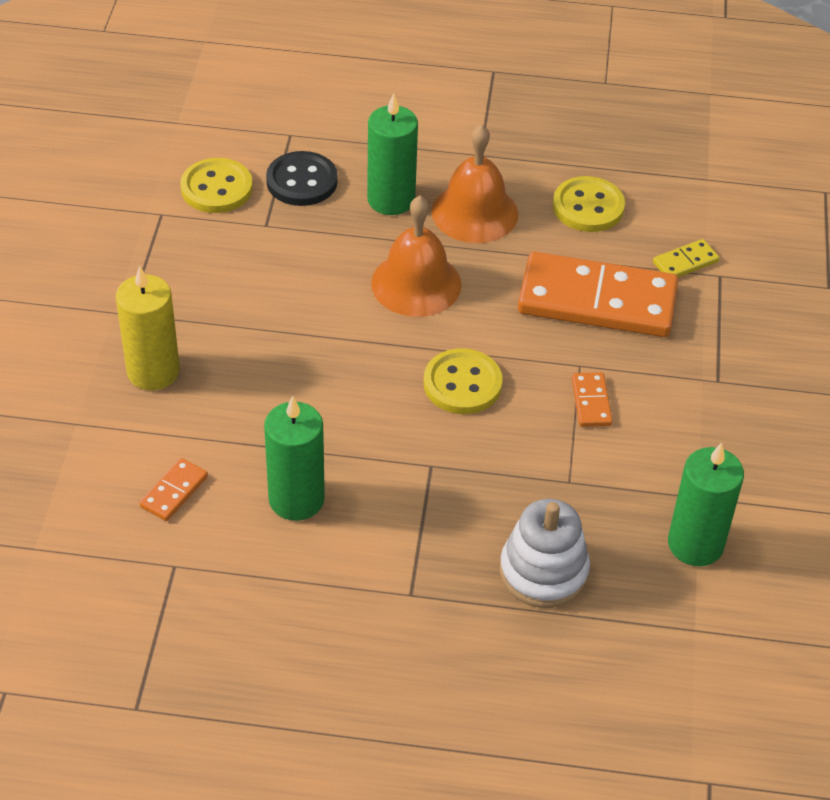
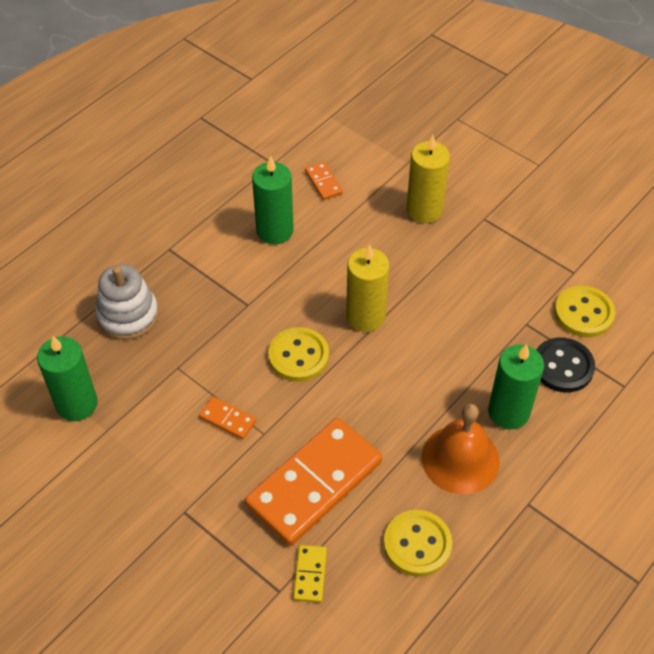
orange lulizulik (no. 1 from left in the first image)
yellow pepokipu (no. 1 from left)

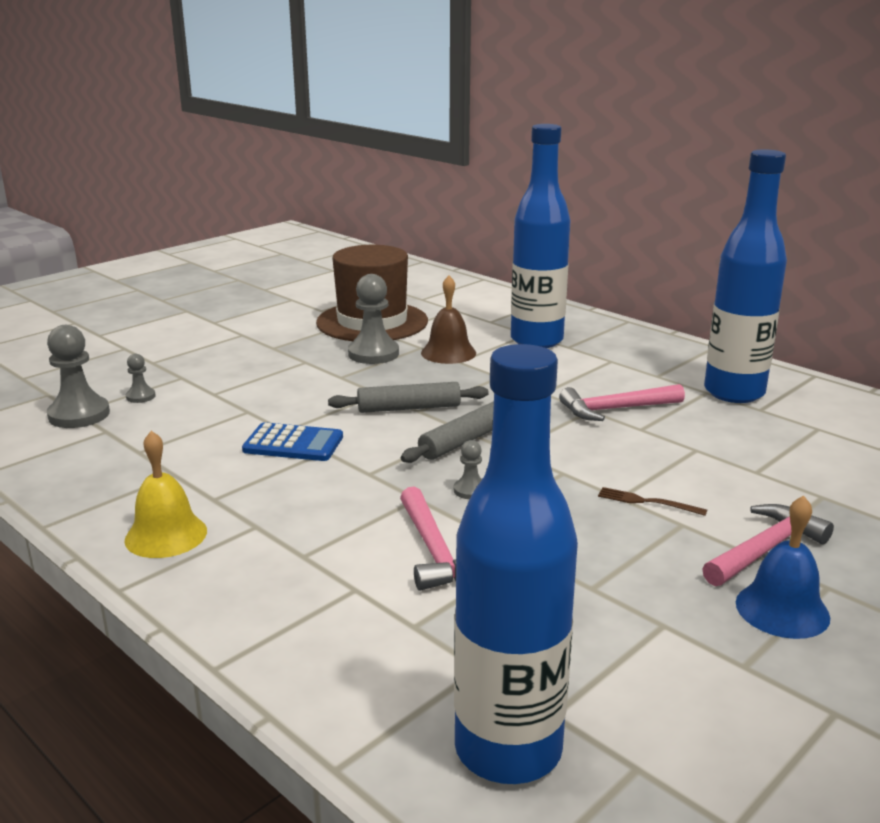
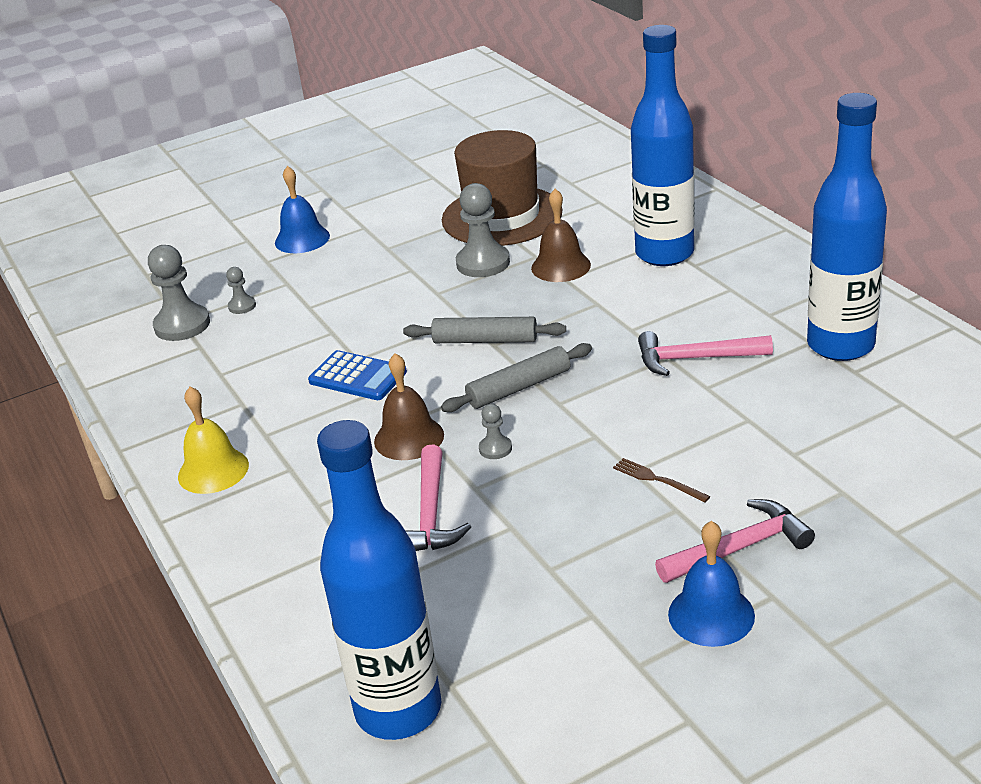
blue lulizulik (no. 1 from left)
brown lulizulik (no. 1 from left)

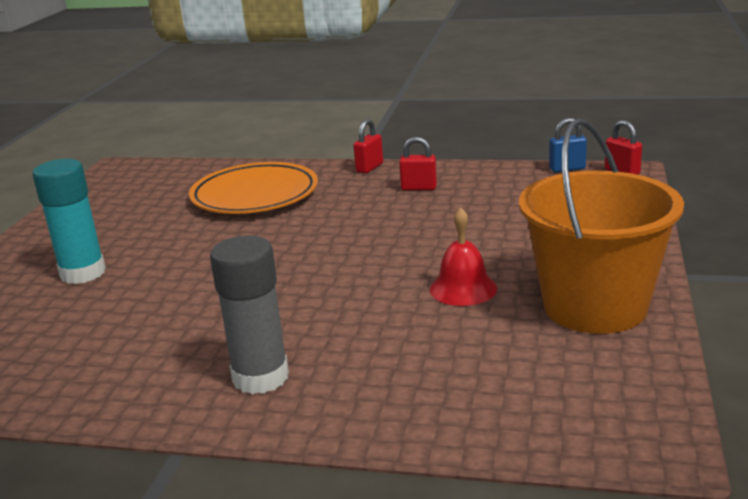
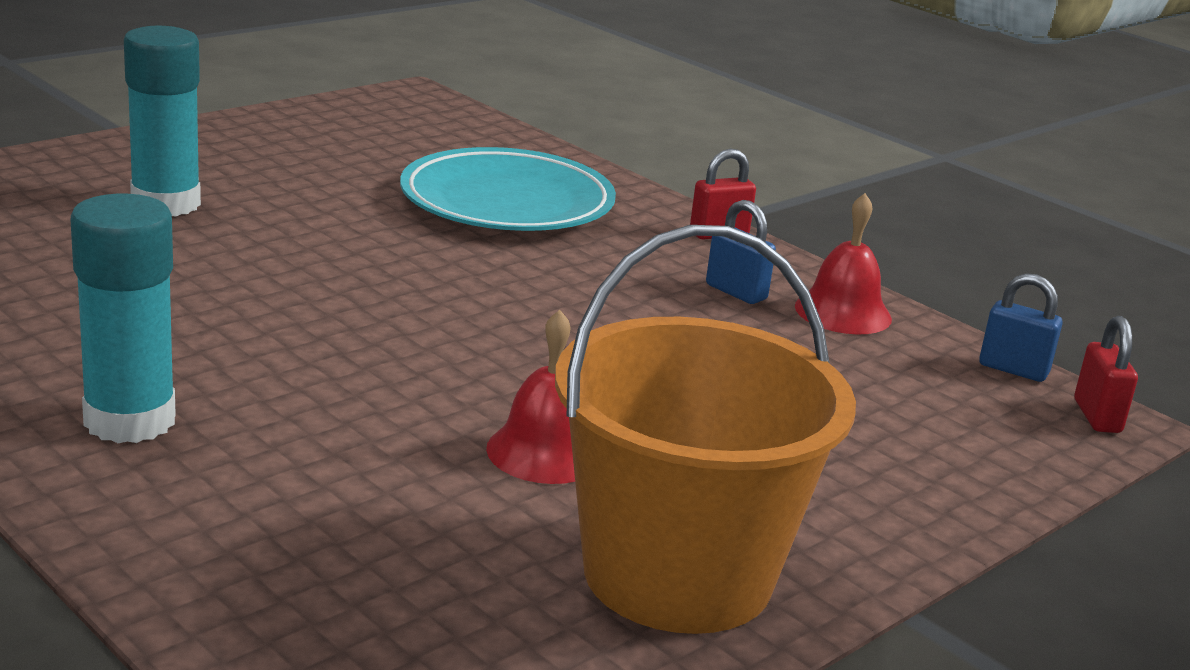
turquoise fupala
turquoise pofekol (no. 1 from left)
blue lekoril (no. 1 from left)
red lulizulik (no. 2 from left)

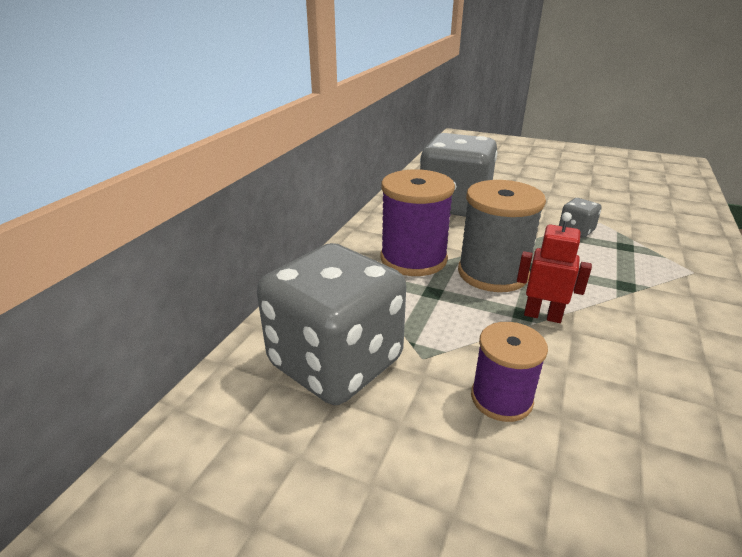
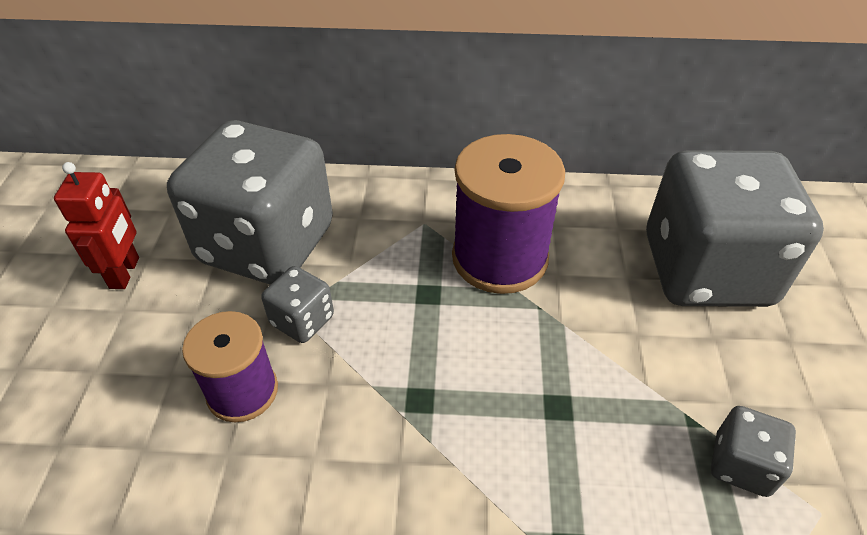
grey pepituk
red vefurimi
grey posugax (no. 2 from left)

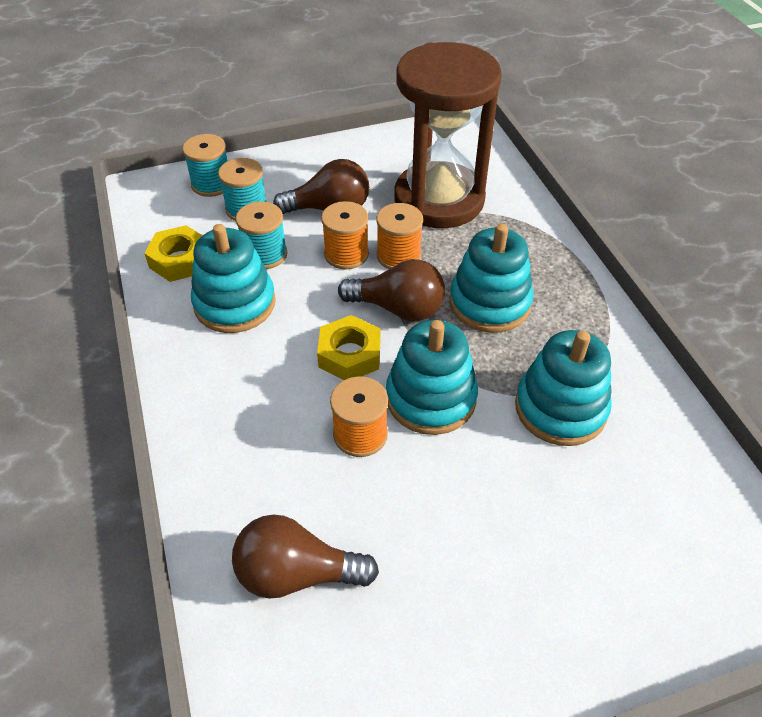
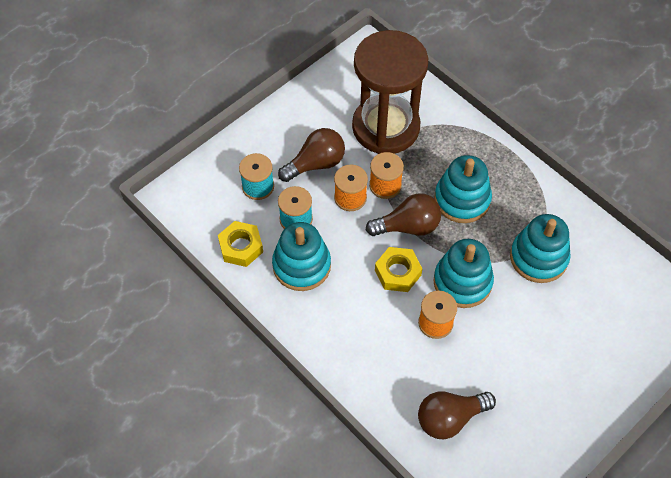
turquoise pepituk (no. 1 from left in the first image)

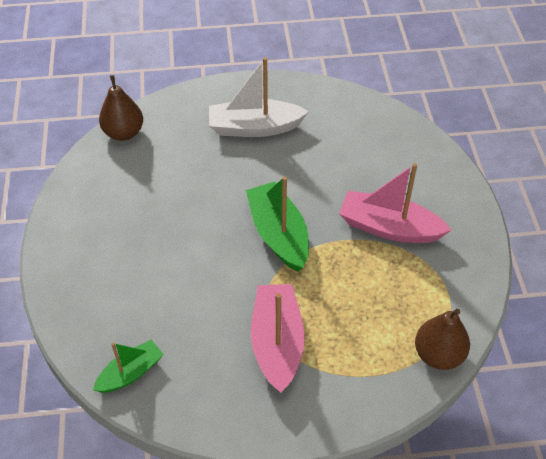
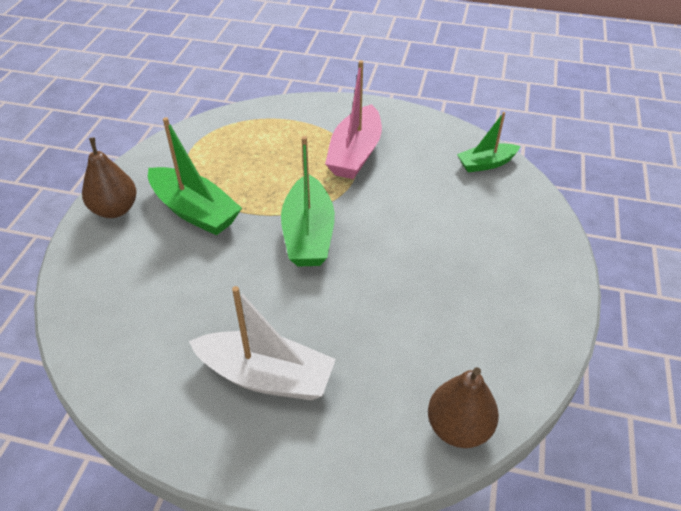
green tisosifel (no. 1 from left)
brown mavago (no. 1 from left)

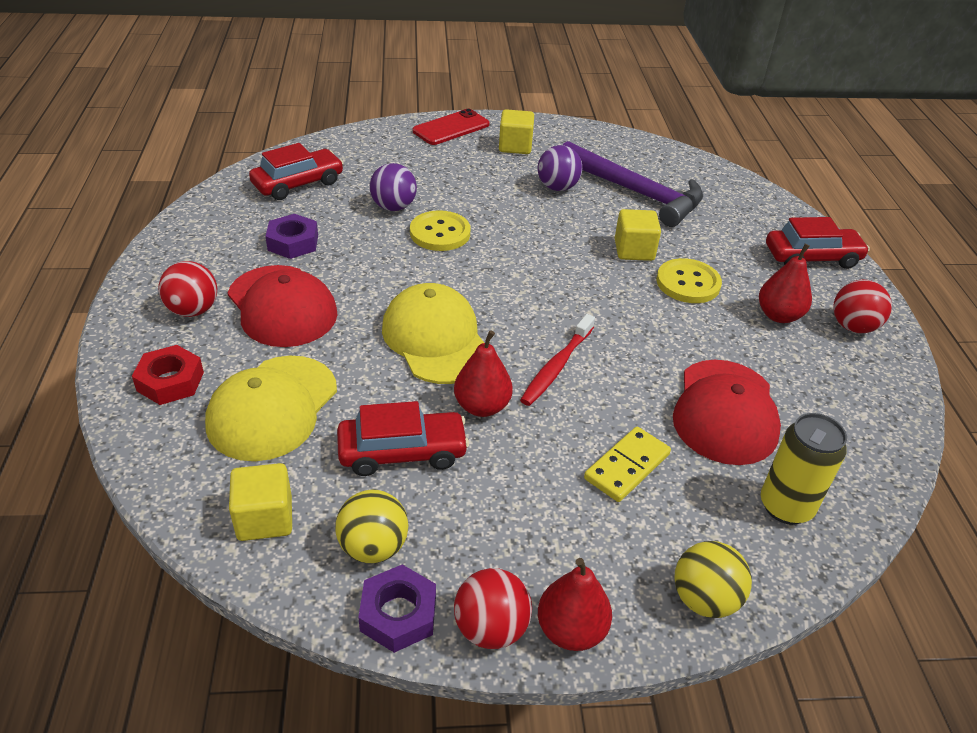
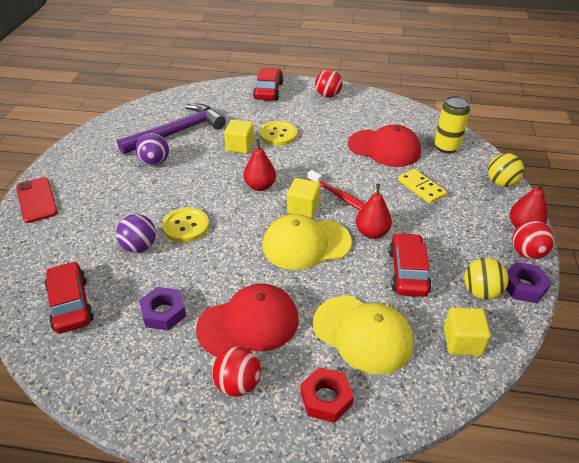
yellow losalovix (no. 2 from left)
red mavago (no. 1 from left)

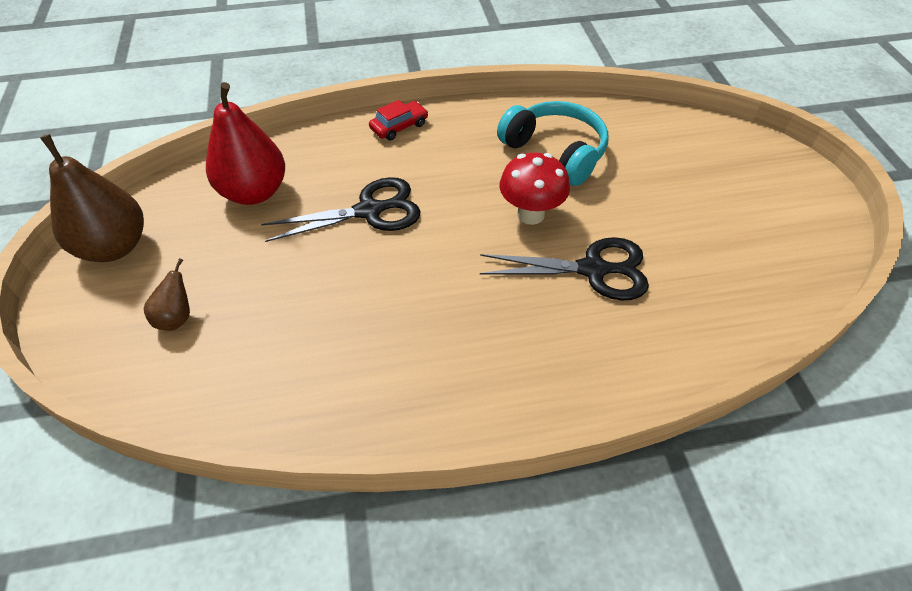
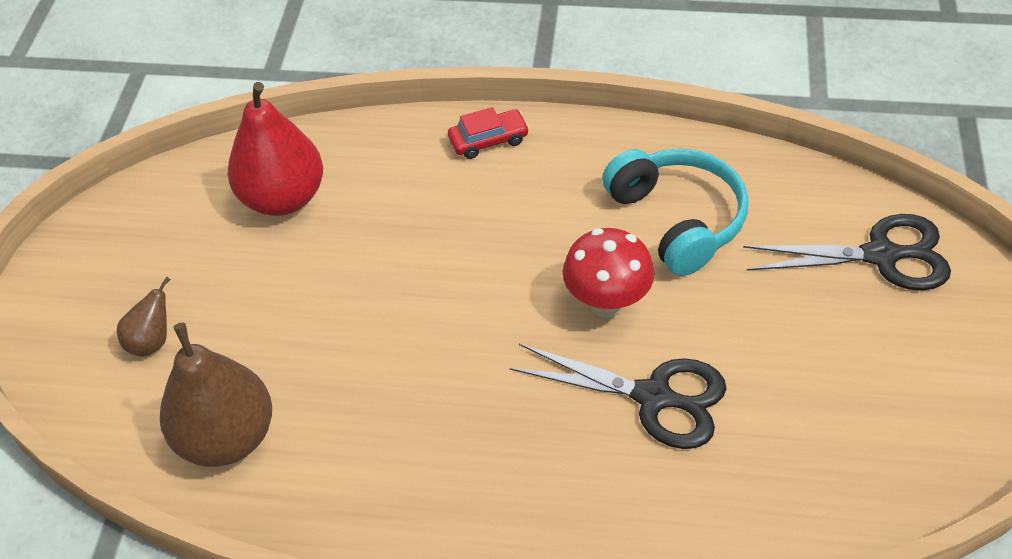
brown mavago (no. 2 from left)
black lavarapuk (no. 2 from left)

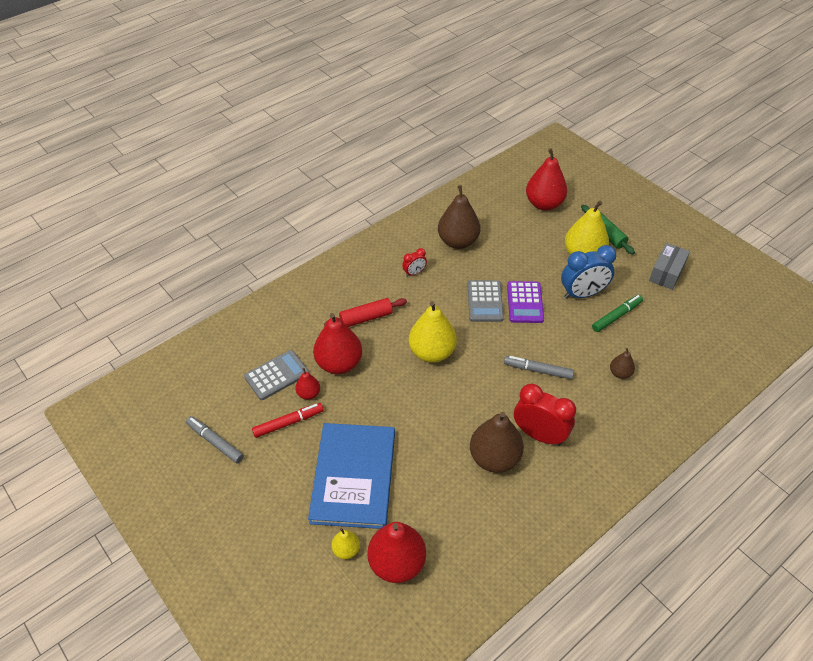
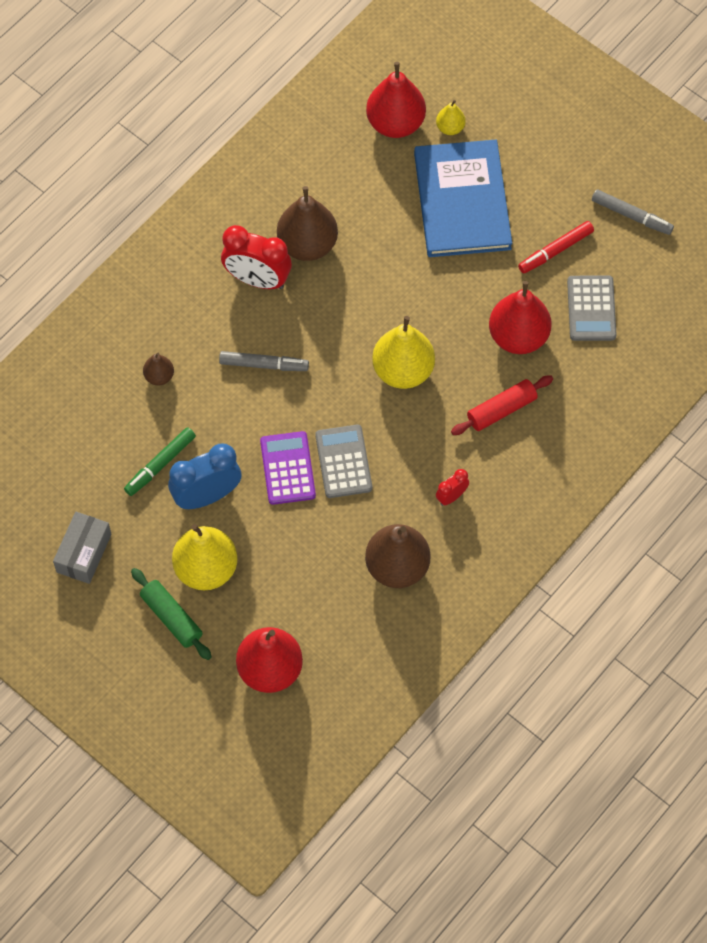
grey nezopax (no. 2 from left)
red mavago (no. 1 from left in the first image)

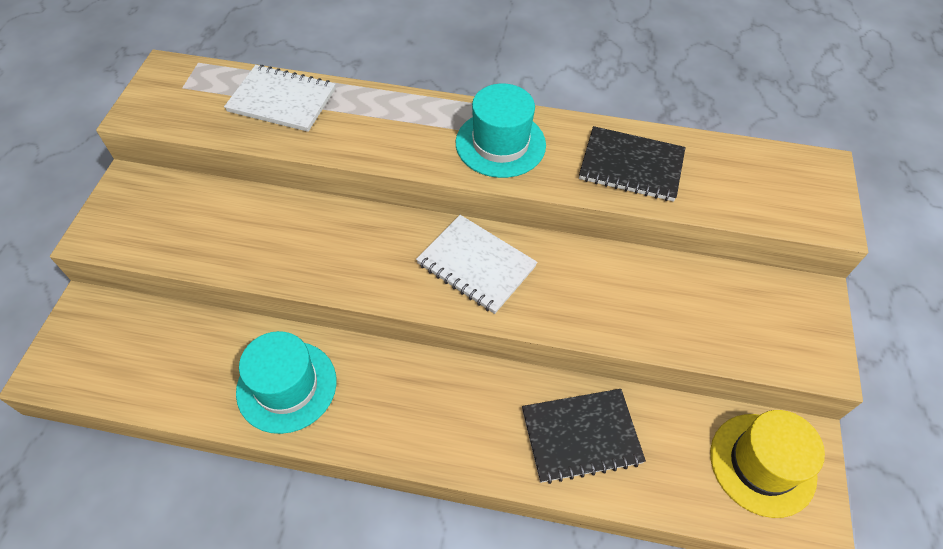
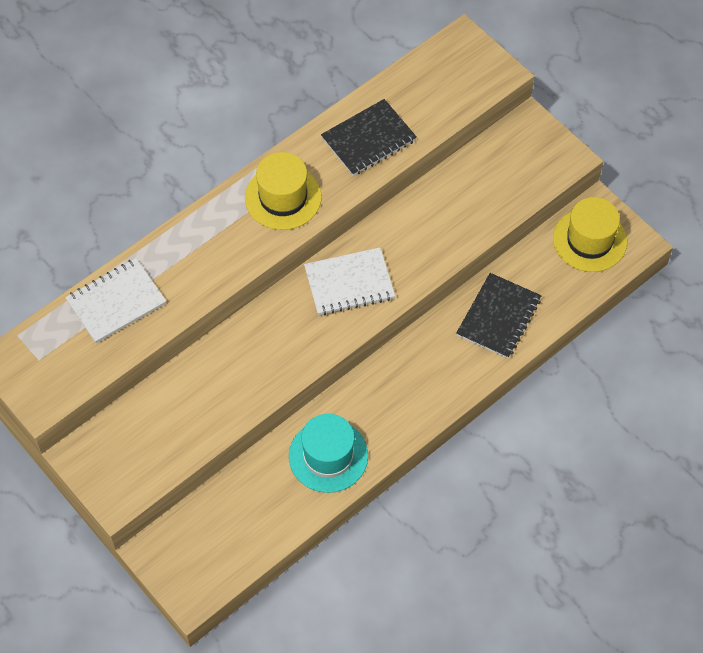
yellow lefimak (no. 1 from left)

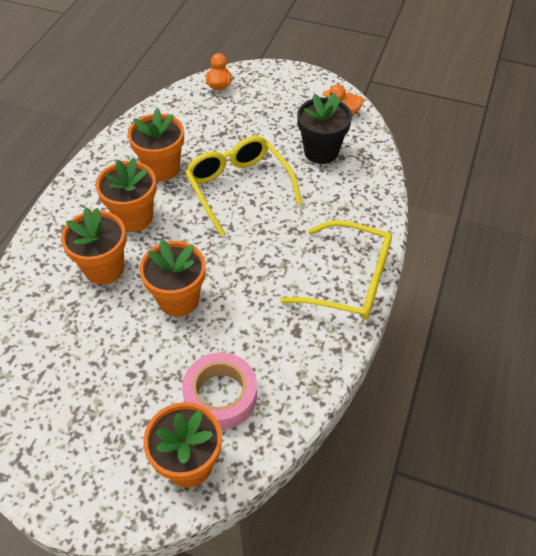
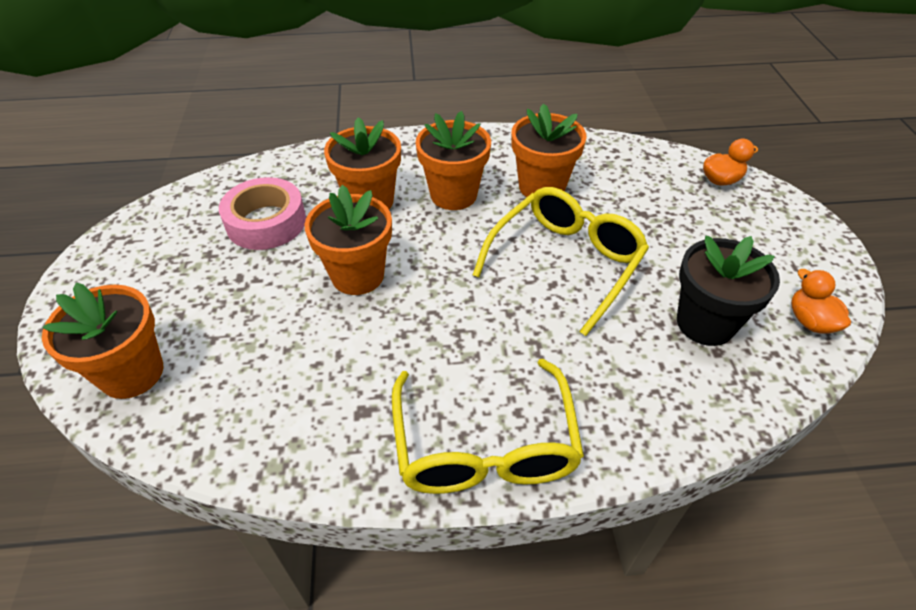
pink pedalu

